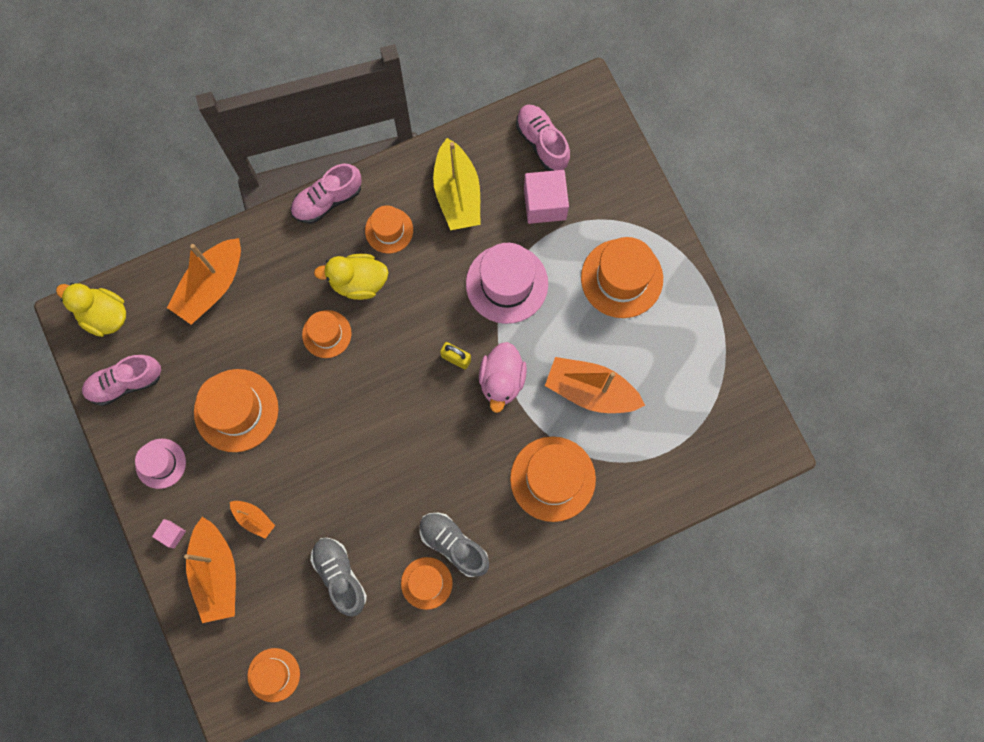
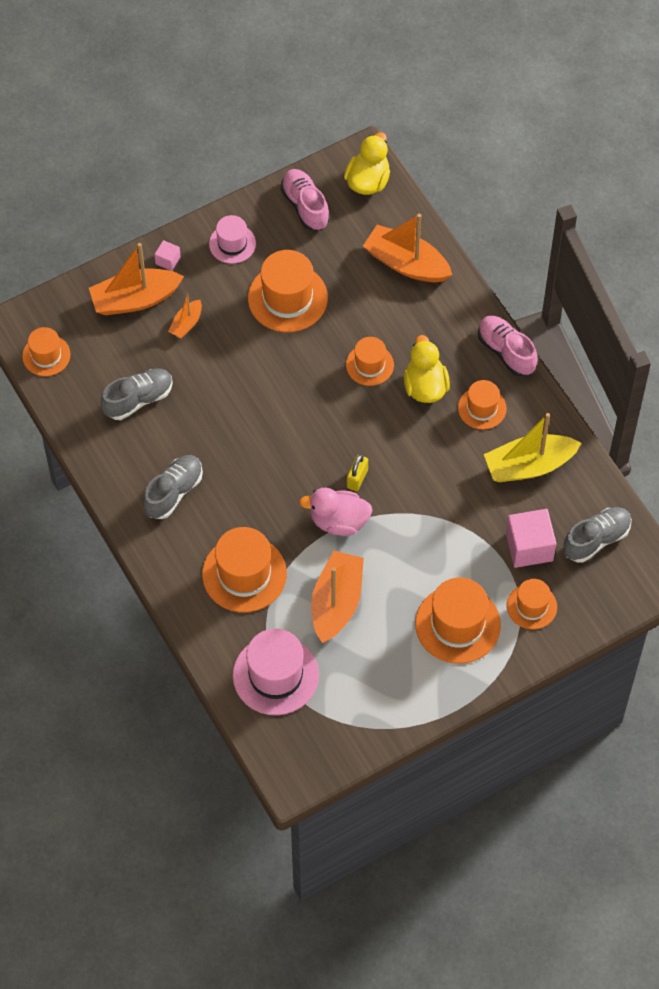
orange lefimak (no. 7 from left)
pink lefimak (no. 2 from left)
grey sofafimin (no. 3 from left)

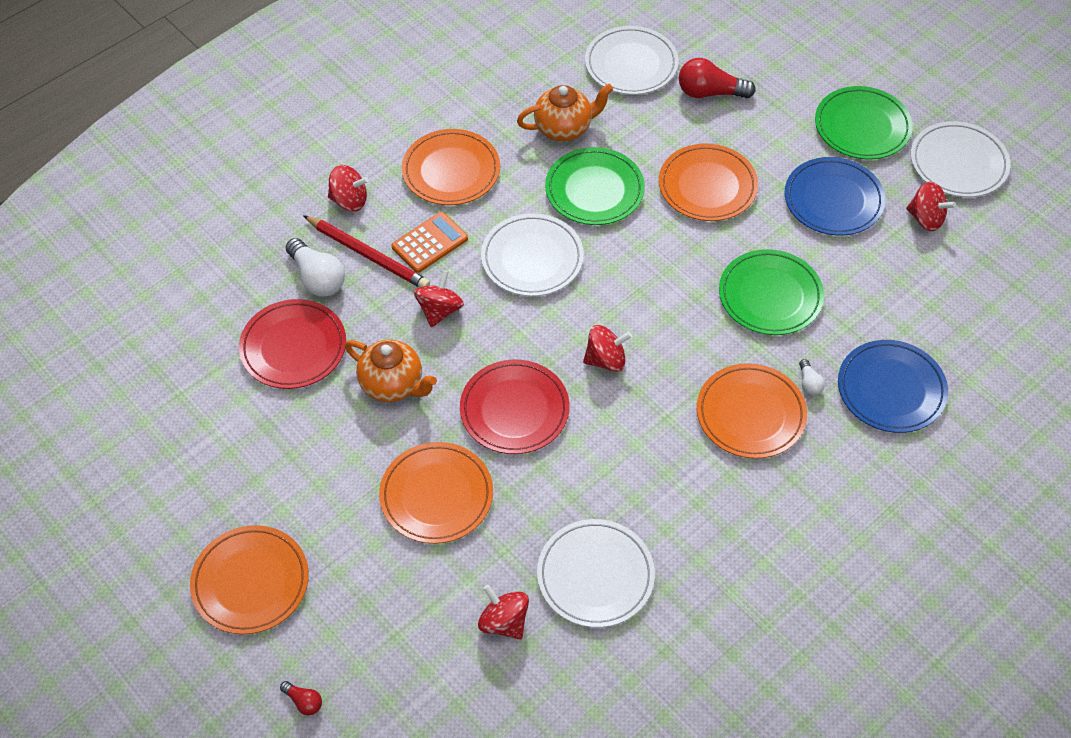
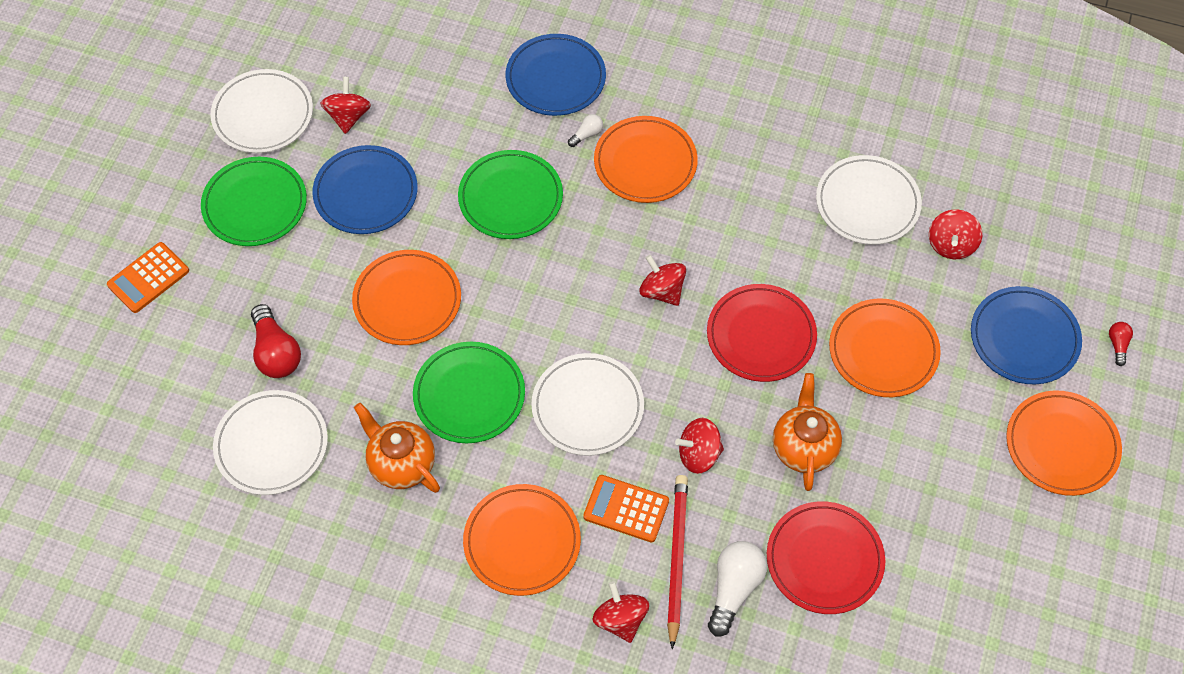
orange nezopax (no. 1 from left)
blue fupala (no. 3 from left)

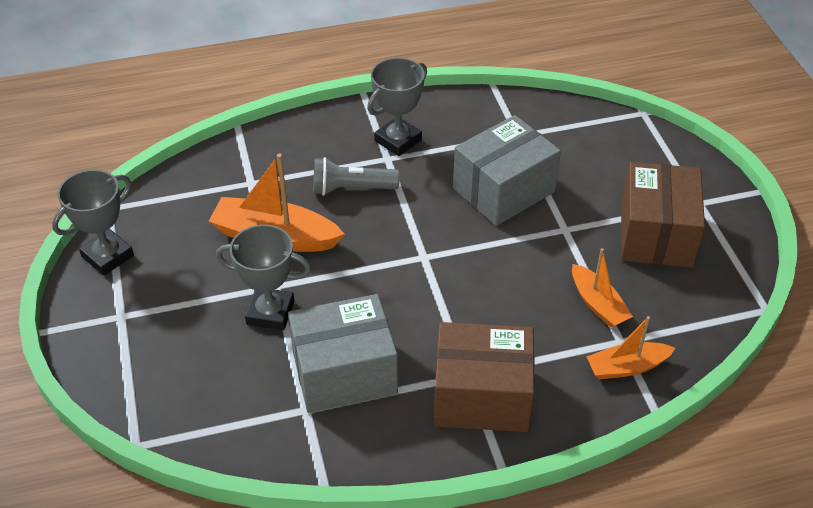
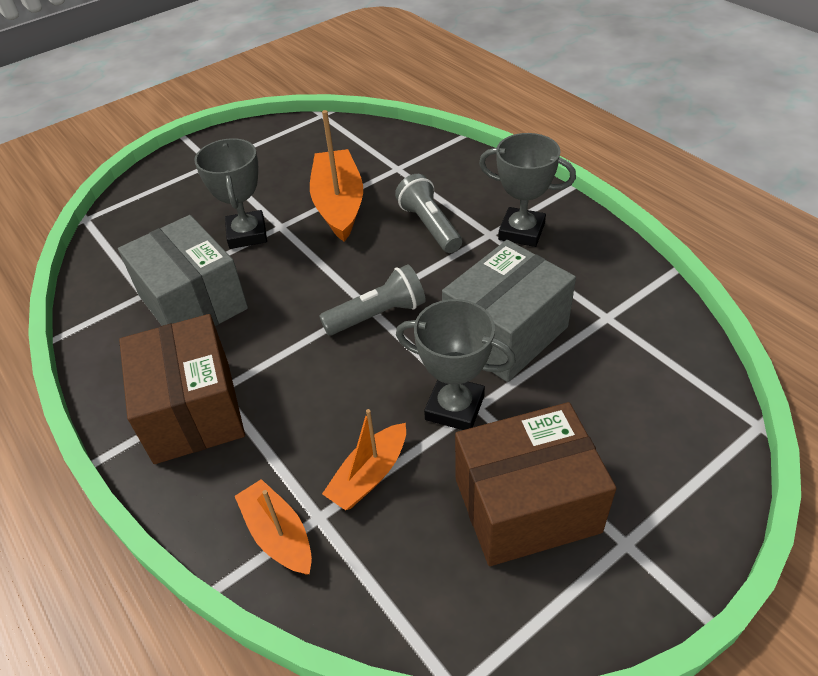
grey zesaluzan (no. 2 from left)
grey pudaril (no. 2 from left)
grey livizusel (no. 1 from left)

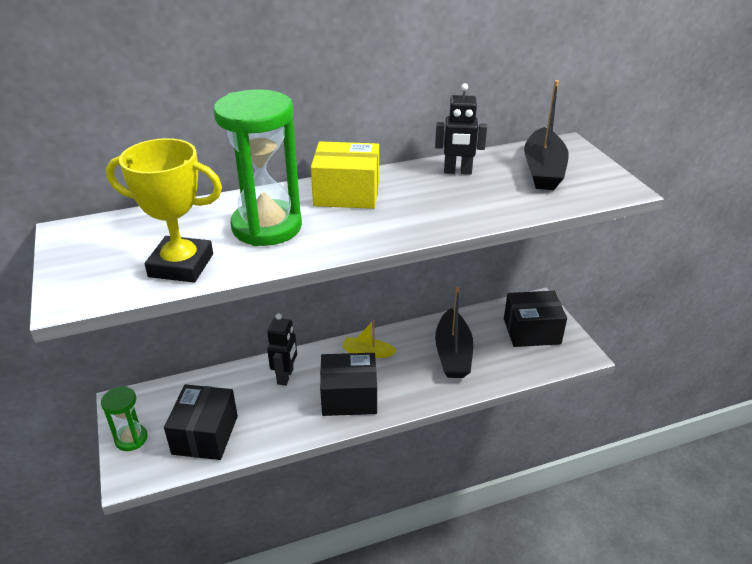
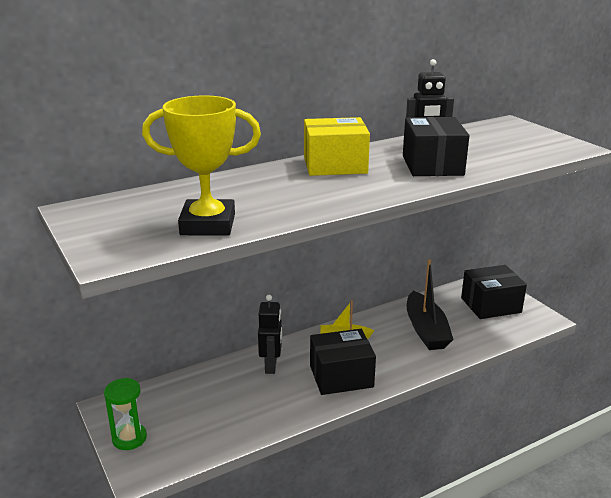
black pudaril (no. 2 from left)
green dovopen (no. 2 from left in the first image)
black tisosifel (no. 2 from left in the first image)

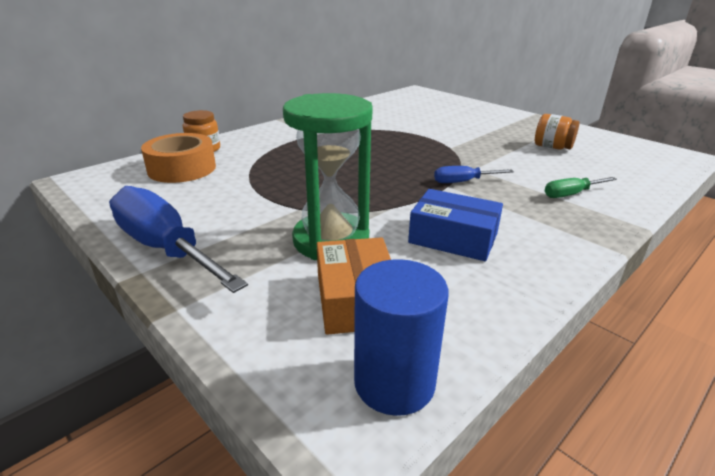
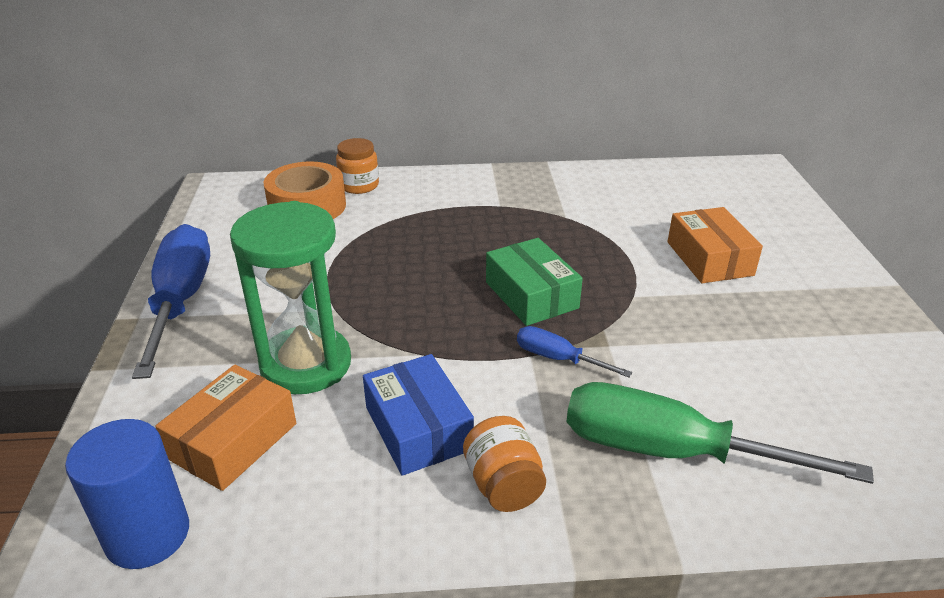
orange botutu (no. 2 from left)
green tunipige
green pudaril
orange pudaril (no. 2 from left)

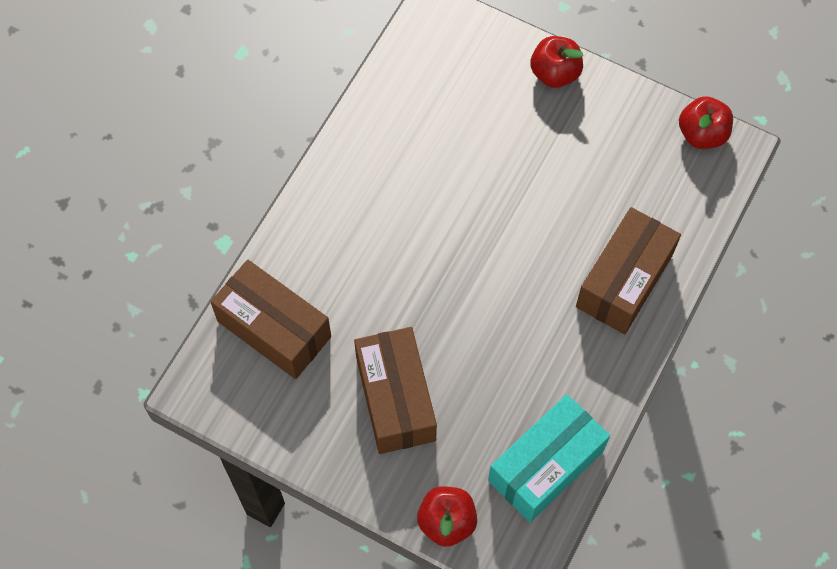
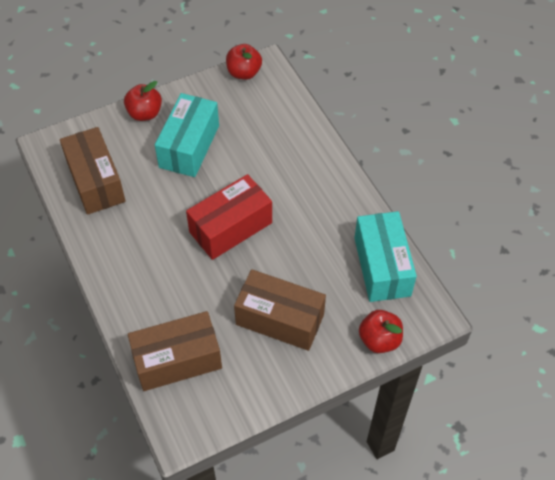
brown pudaril (no. 1 from left)
turquoise pudaril (no. 1 from left)
red pudaril

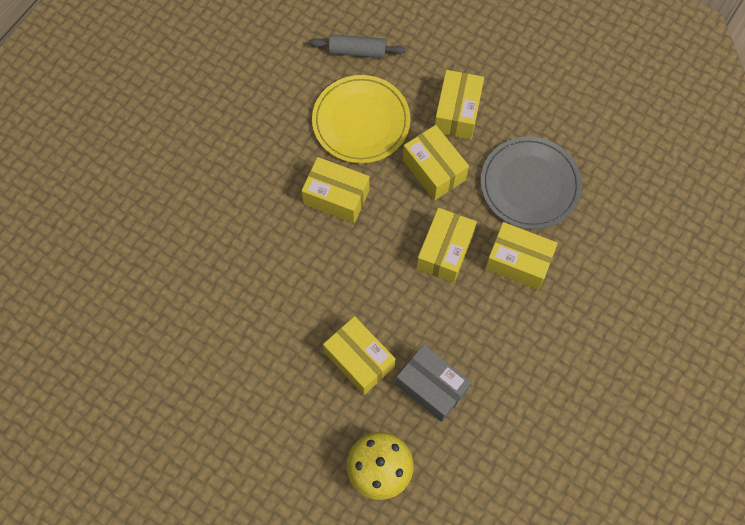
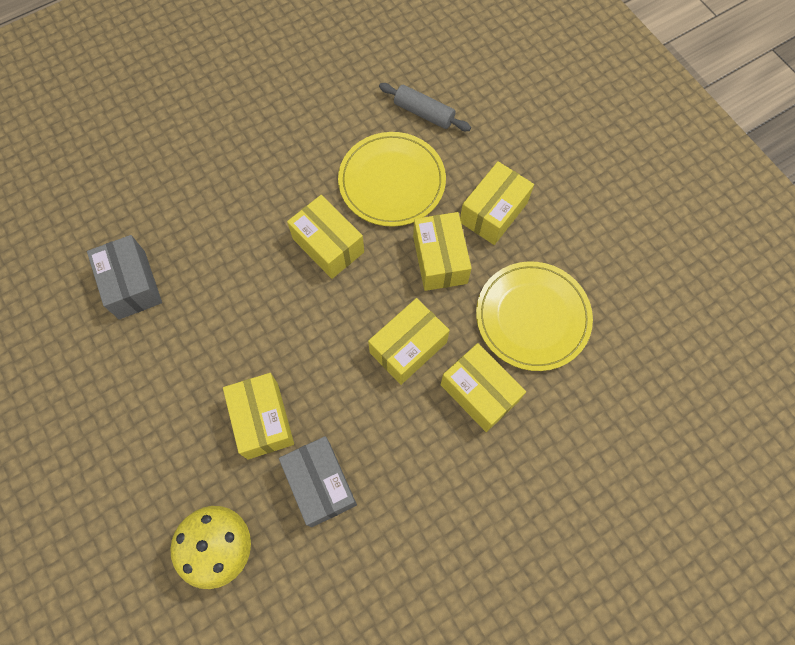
yellow fupala (no. 2 from left)
grey pudaril (no. 1 from left)

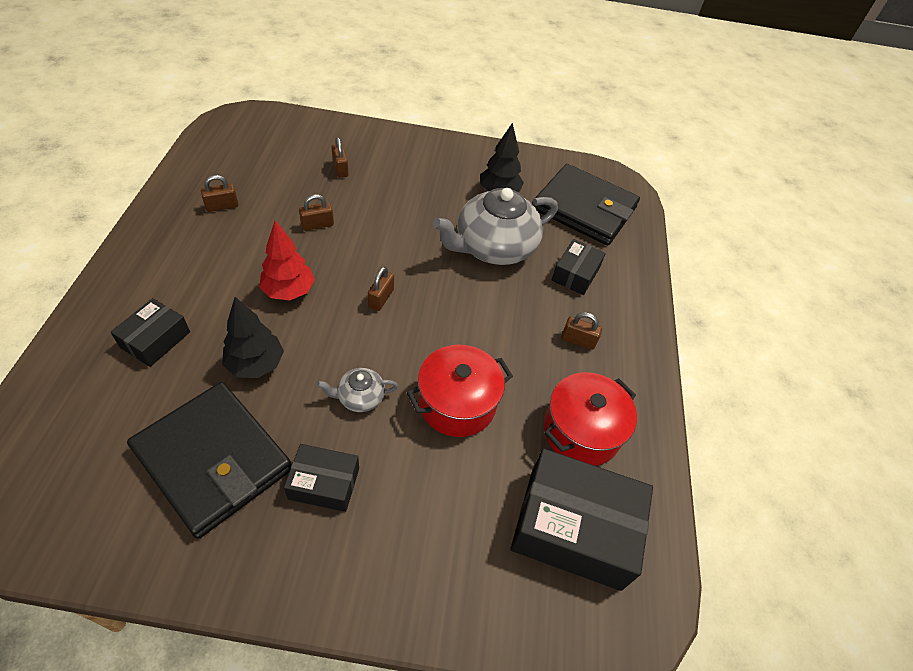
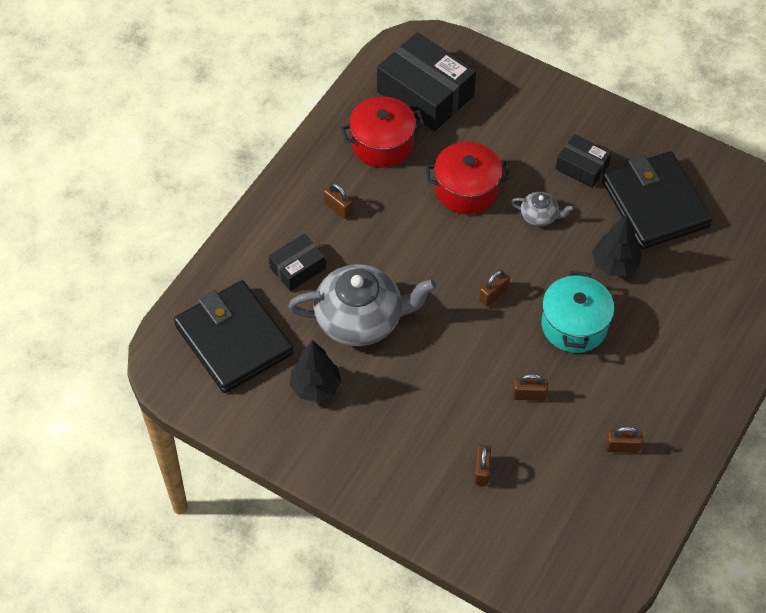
black pudaril (no. 1 from left in the first image)
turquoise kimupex

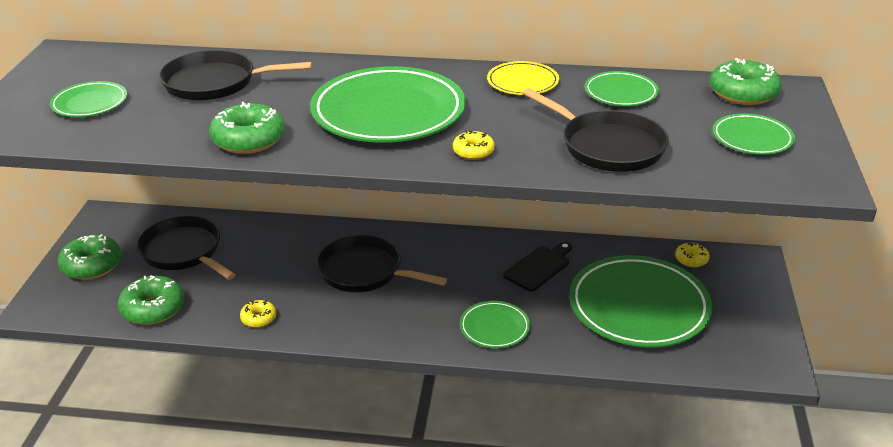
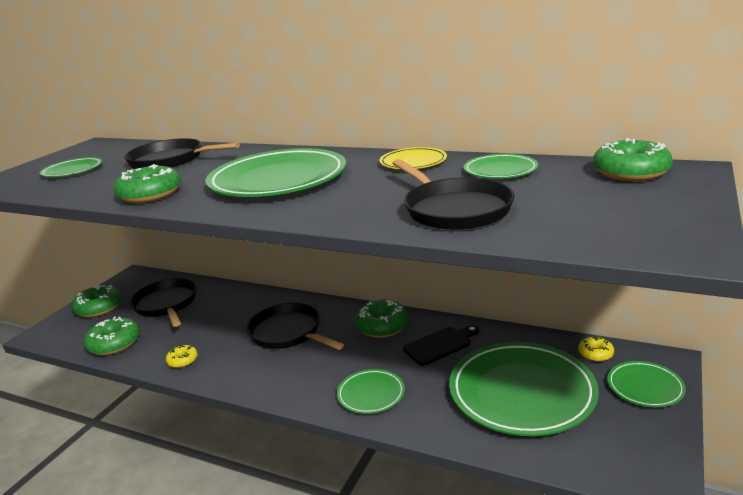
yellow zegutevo (no. 2 from left in the first image)
green fupala (no. 6 from left)
green zegutevo (no. 4 from left)

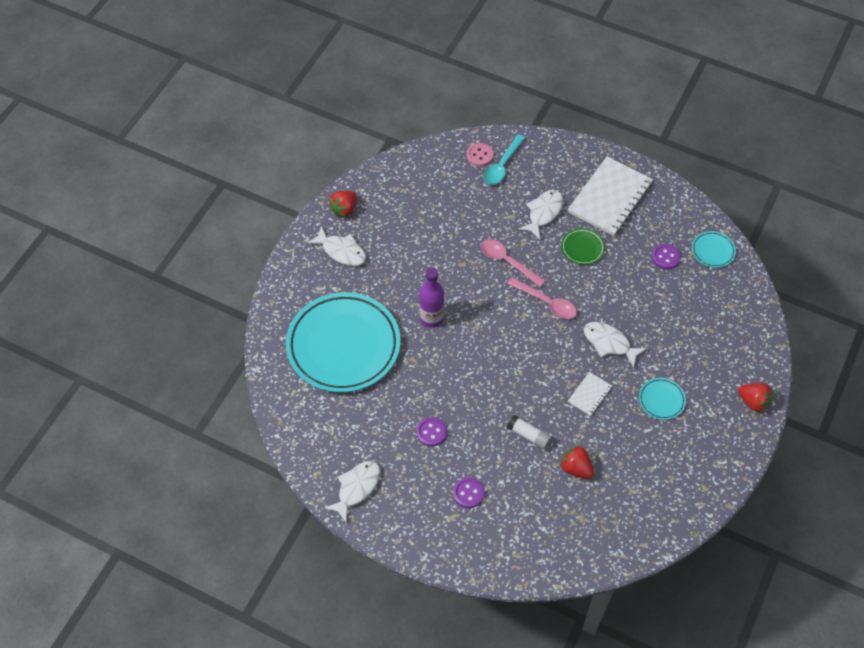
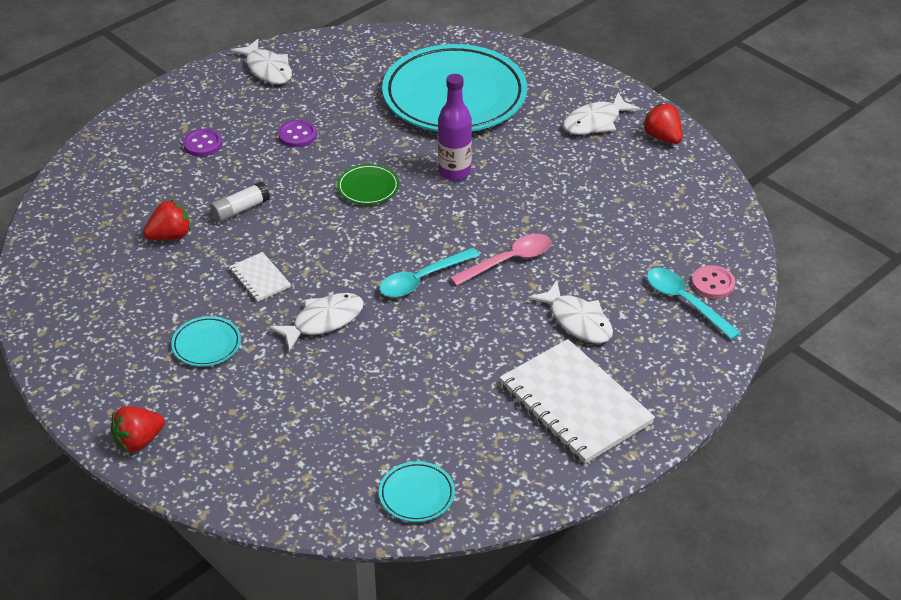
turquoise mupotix (no. 1 from left)
green fupala
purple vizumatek (no. 3 from left in the first image)

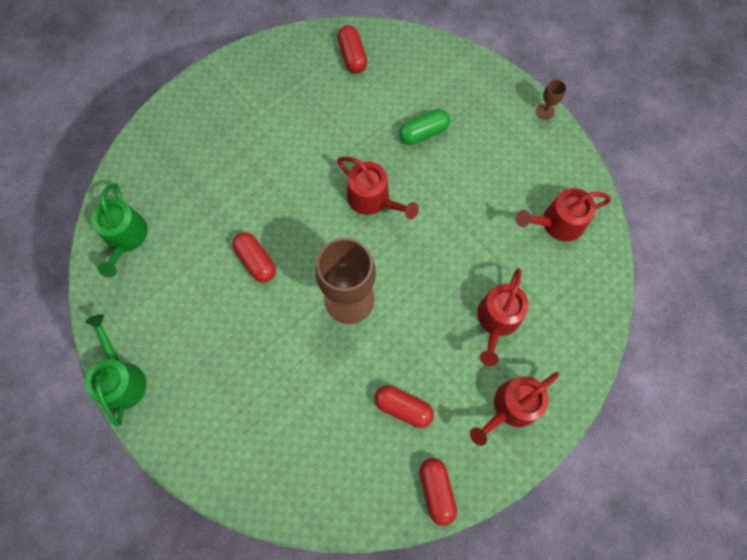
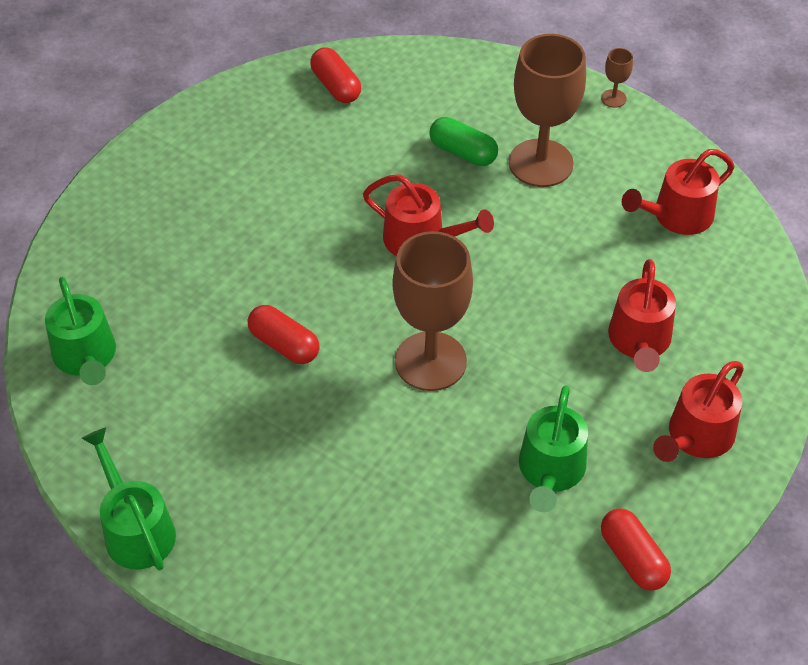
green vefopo (no. 3 from left)
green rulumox
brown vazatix (no. 2 from left)

